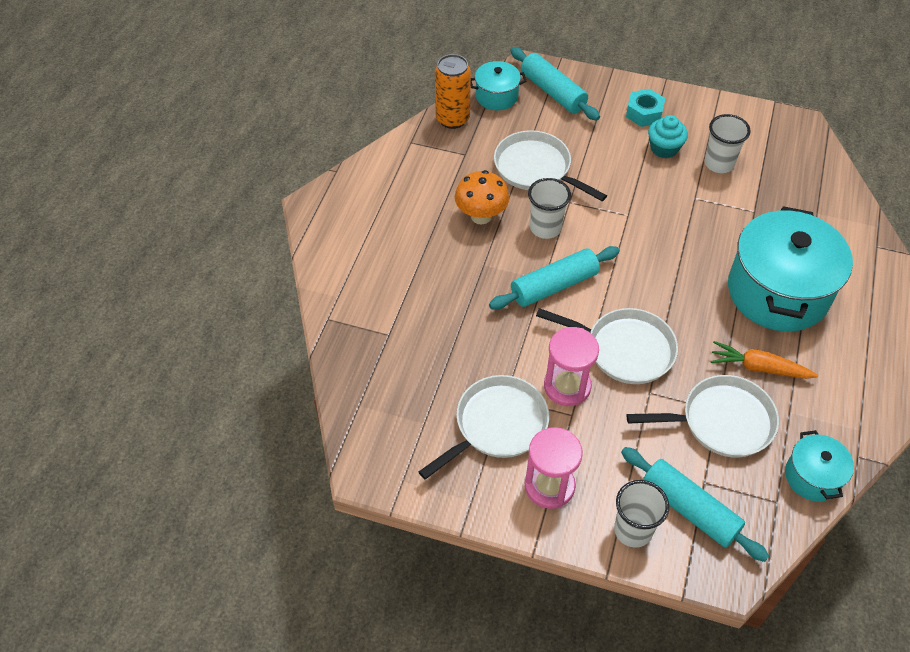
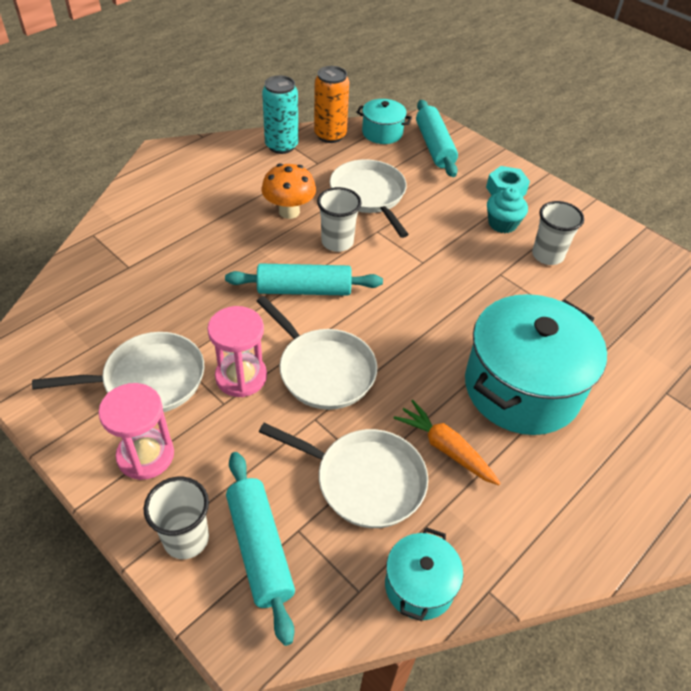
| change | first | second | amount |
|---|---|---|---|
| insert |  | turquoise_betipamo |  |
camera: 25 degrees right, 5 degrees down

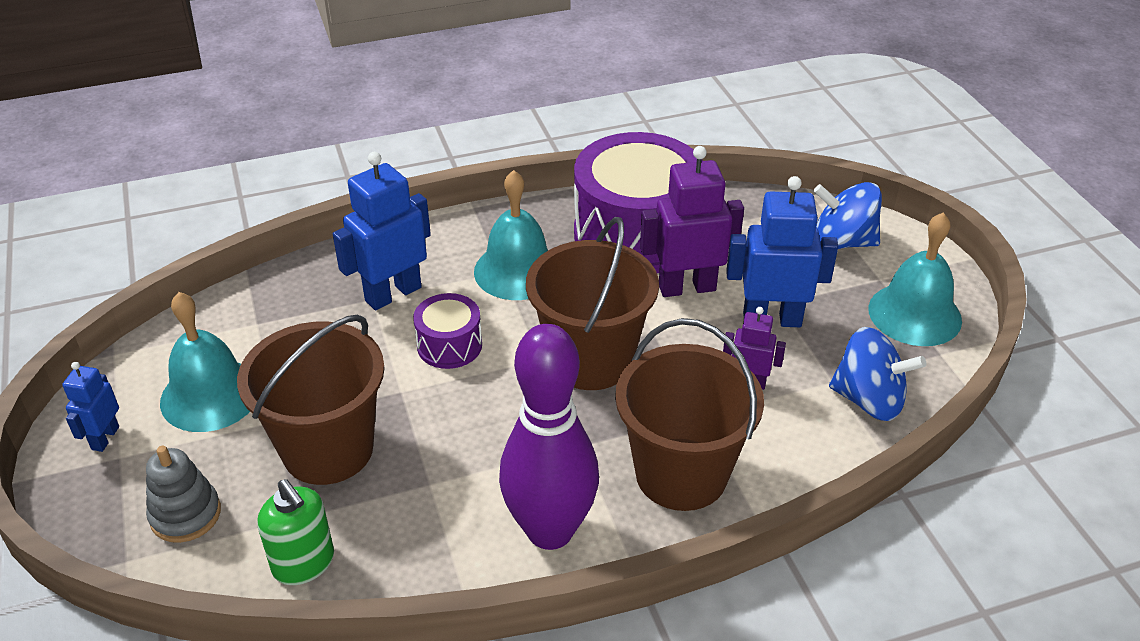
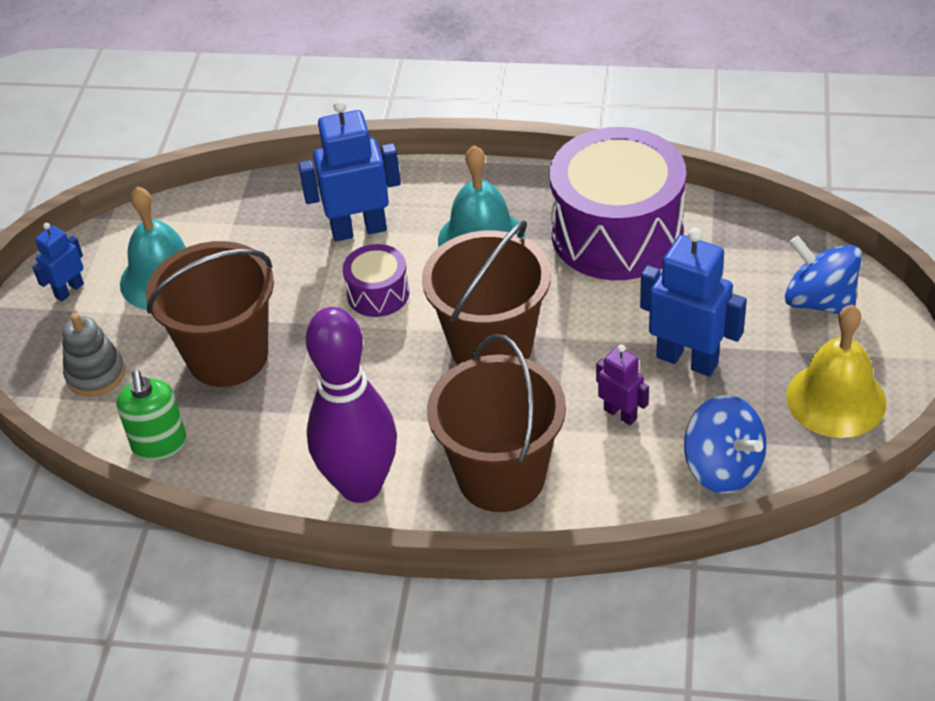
| change | first | second | amount |
|---|---|---|---|
| delete | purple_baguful (1st from left) |  |  |
| recolor | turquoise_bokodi (3rd from left) | yellow_bokodi |  |
camera: 30 degrees right, 5 degrees up

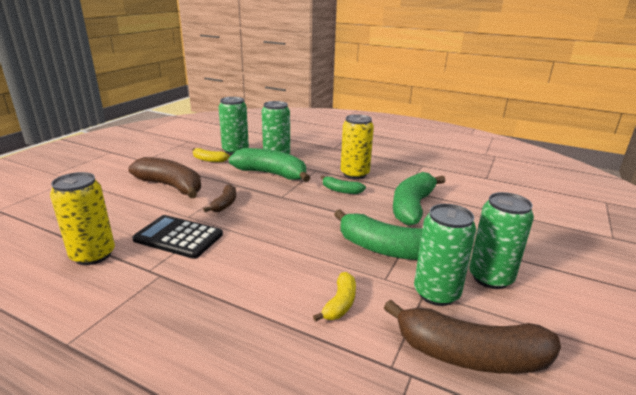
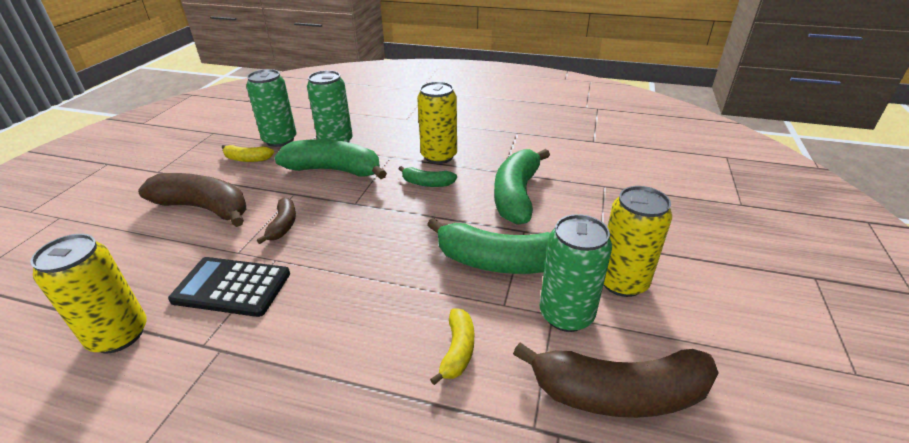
| change | first | second | amount |
|---|---|---|---|
| recolor | green_betipamo (4th from left) | yellow_betipamo (3rd from left) |  |
camera: 10 degrees left, 10 degrees up

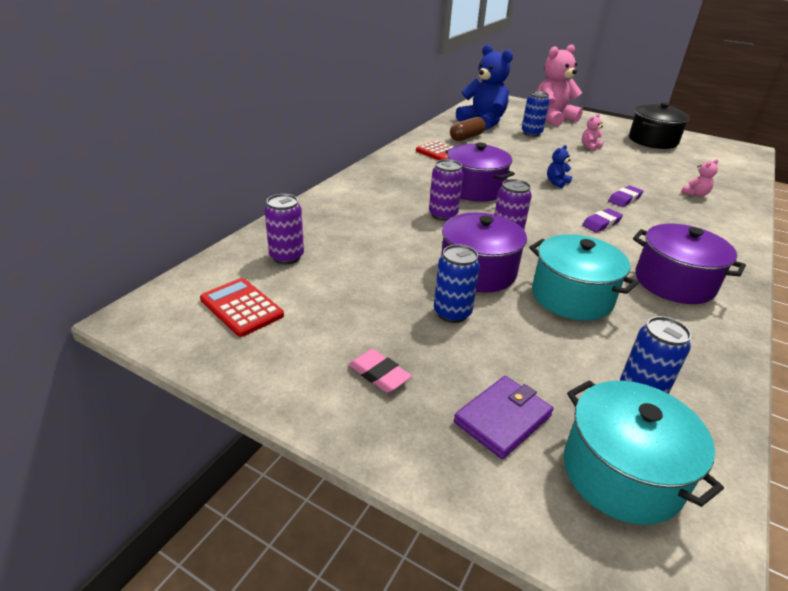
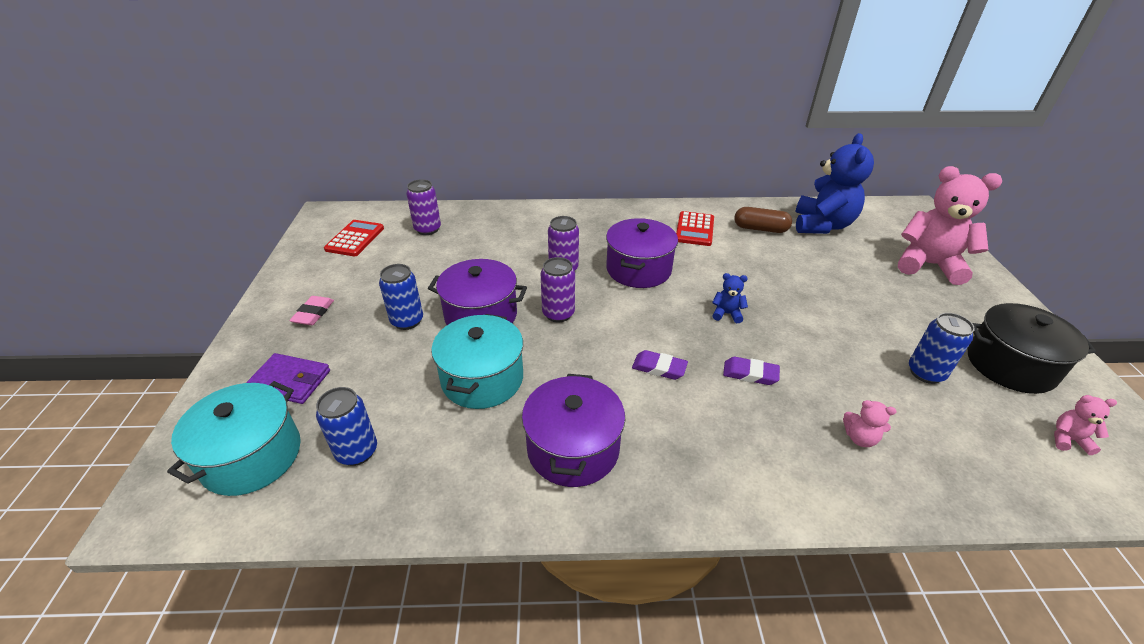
| change | first | second | amount |
|---|---|---|---|
| move | blue_betipamo (2nd from left in the first image) | blue_betipamo (3rd from left) |  |
| move | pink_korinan (2nd from left in the first image) | pink_korinan (3rd from left) |  |
camera: 60 degrees right, 5 degrees up

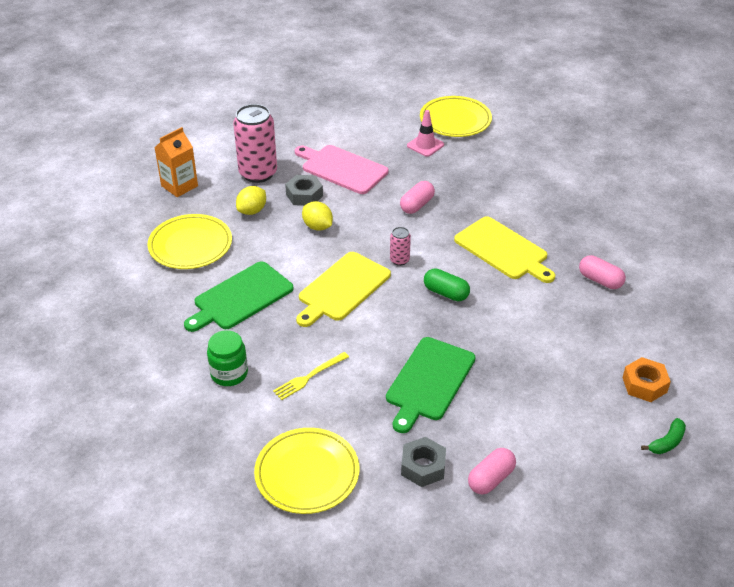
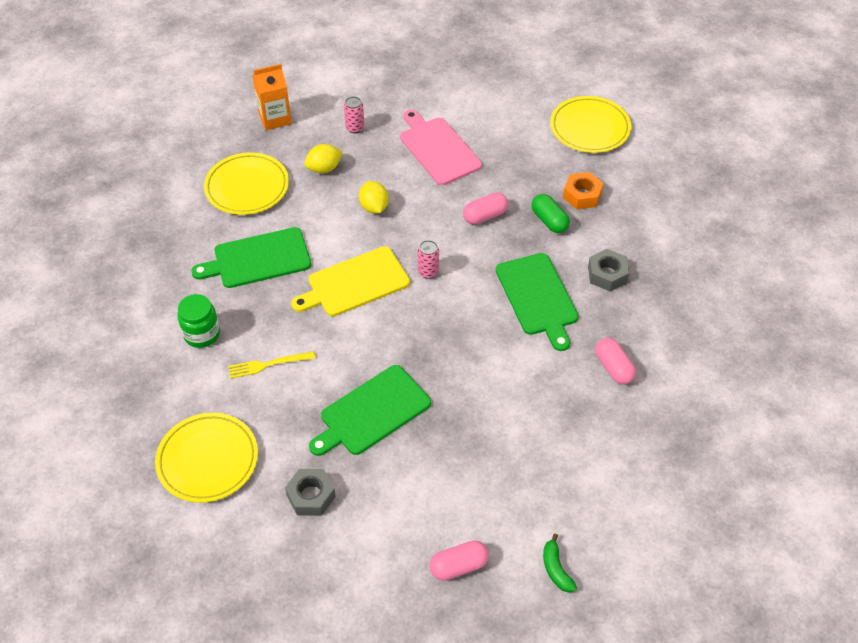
| change | first | second | amount |
|---|---|---|---|
| resize | pink_betipamo (1st from left) |  | x0.47 |
| move | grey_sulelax (1st from left in the first image) | grey_sulelax (2nd from left) |  |
| delete | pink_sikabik |  |  |
| move | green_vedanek |  |  |
| recolor | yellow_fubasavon (2nd from left) | green_fubasavon (3rd from left) |  |
| move | pink_vedanek (2nd from left in the first image) | pink_vedanek (1st from left) |  |
| move | orange_sulelax |  |  |
| rotate | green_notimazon |  | 90 degrees clockwise |
camera: 25 degrees right, 10 degrees up

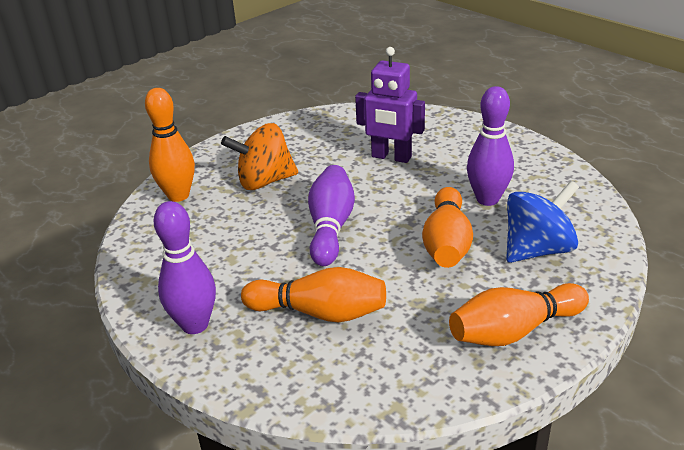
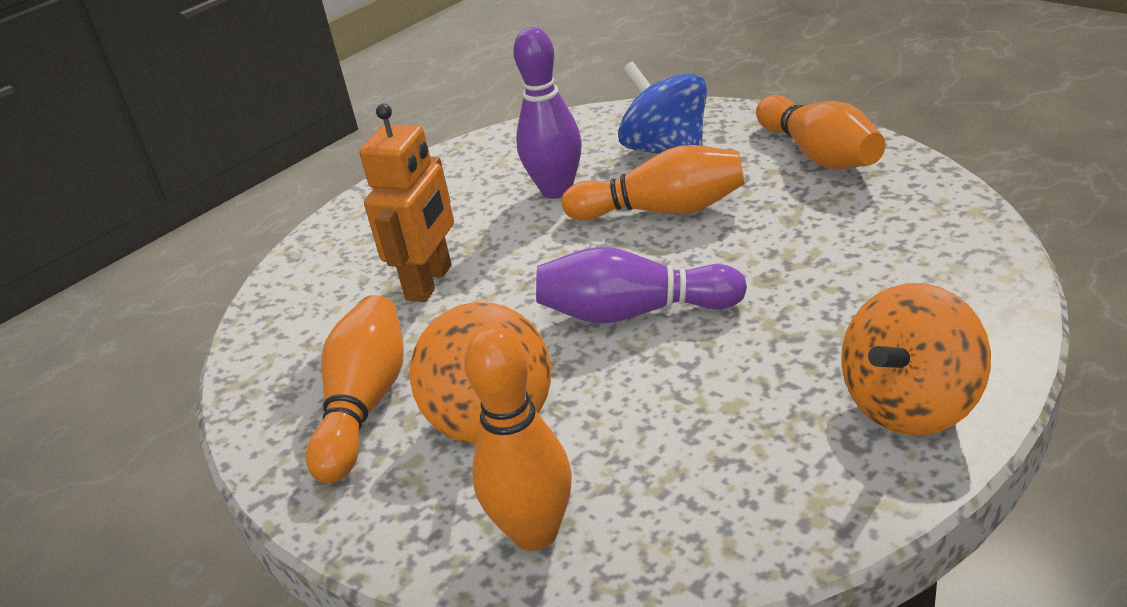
| change | first | second | amount |
|---|---|---|---|
| replace | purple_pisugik (1st from left) | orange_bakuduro (2nd from left) |  |
| move | orange_pisugik (2nd from left in the first image) | orange_pisugik (1st from left) |  |
| recolor | purple_baguful | orange_baguful |  |
camera: 90 degrees left, 0 degrees up

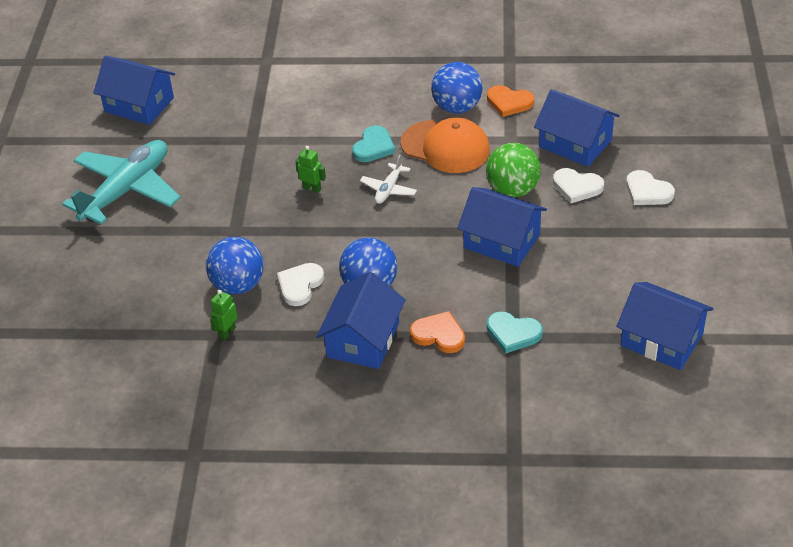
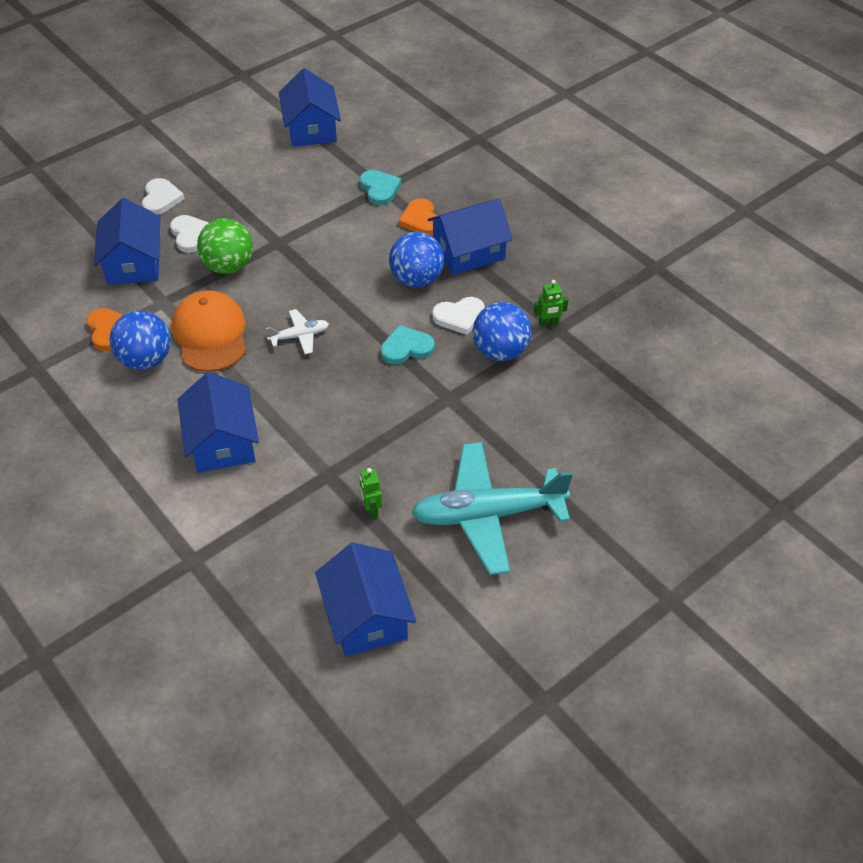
| change | first | second | amount |
|---|---|---|---|
| move | green_baguful (2nd from left in the first image) | green_baguful (1st from left) |  |
| move | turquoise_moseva (1st from left in the first image) | turquoise_moseva (2nd from left) |  |
| move | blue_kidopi (3rd from left in the first image) | blue_kidopi (2nd from left) |  |
camera: 135 degrees left, 5 degrees up

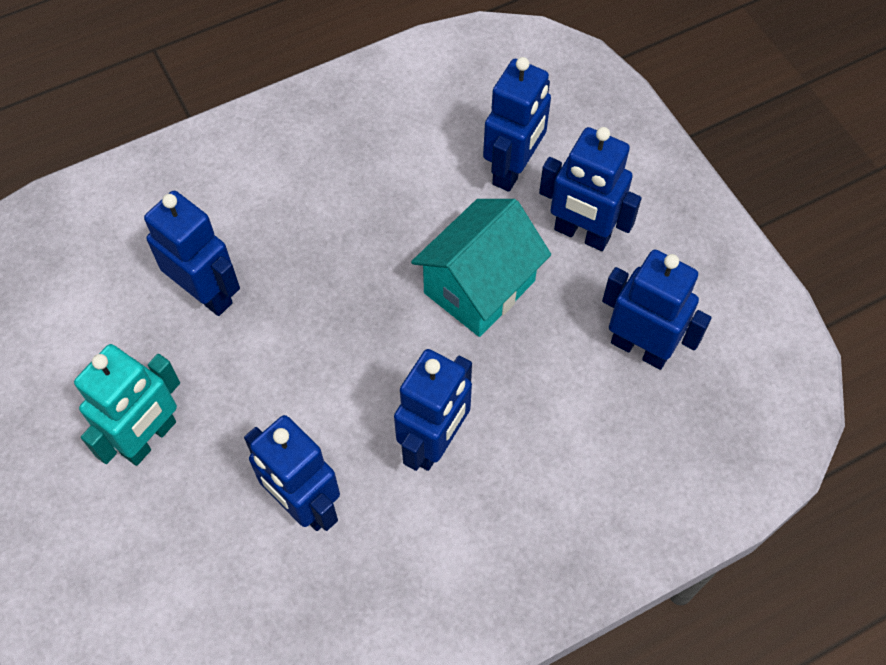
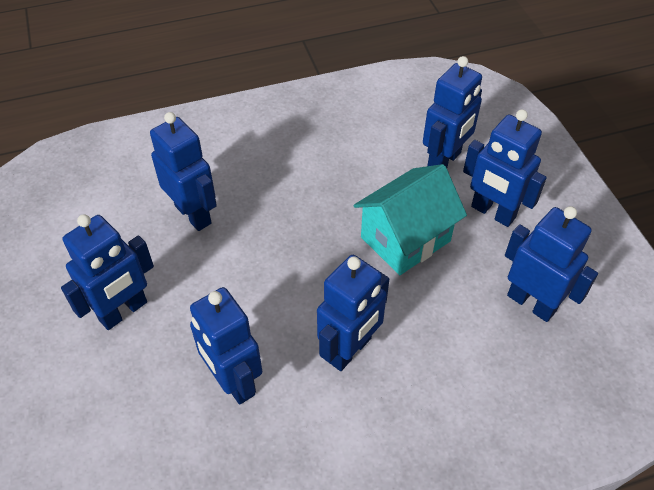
| change | first | second | amount |
|---|---|---|---|
| recolor | turquoise_baguful | blue_baguful (1st from left) |  |
camera: 10 degrees right, 10 degrees down

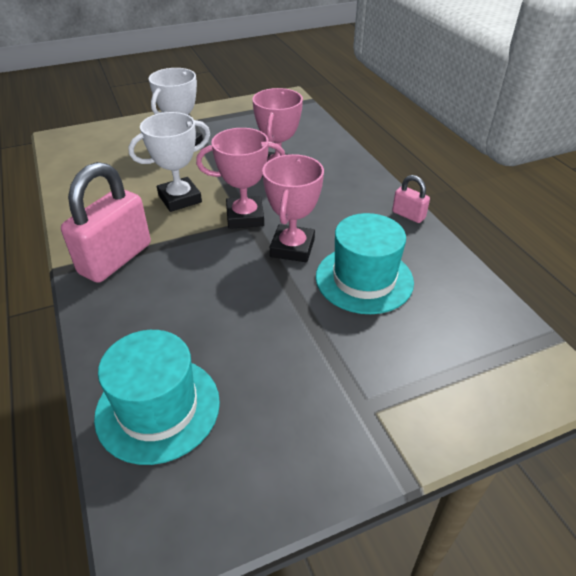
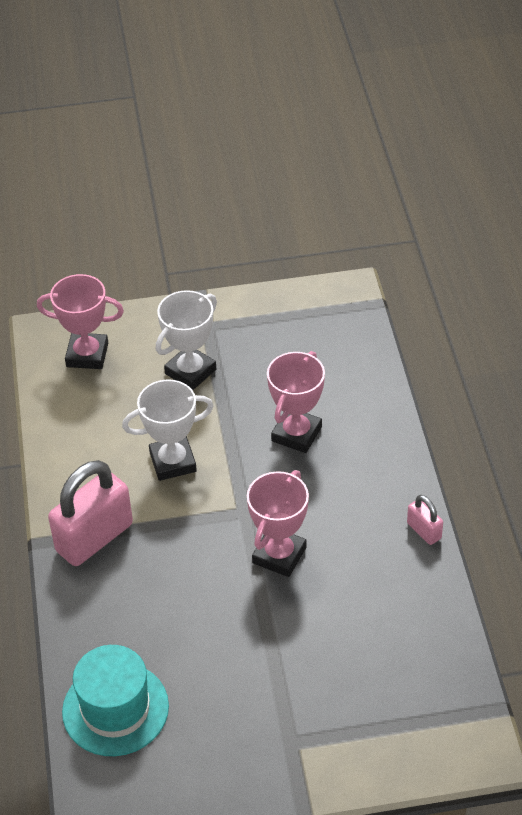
| change | first | second | amount |
|---|---|---|---|
| move | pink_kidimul (1st from left) |  |  |
| delete | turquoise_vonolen (2nd from left) |  |  |
camera: 15 degrees right, 5 degrees up

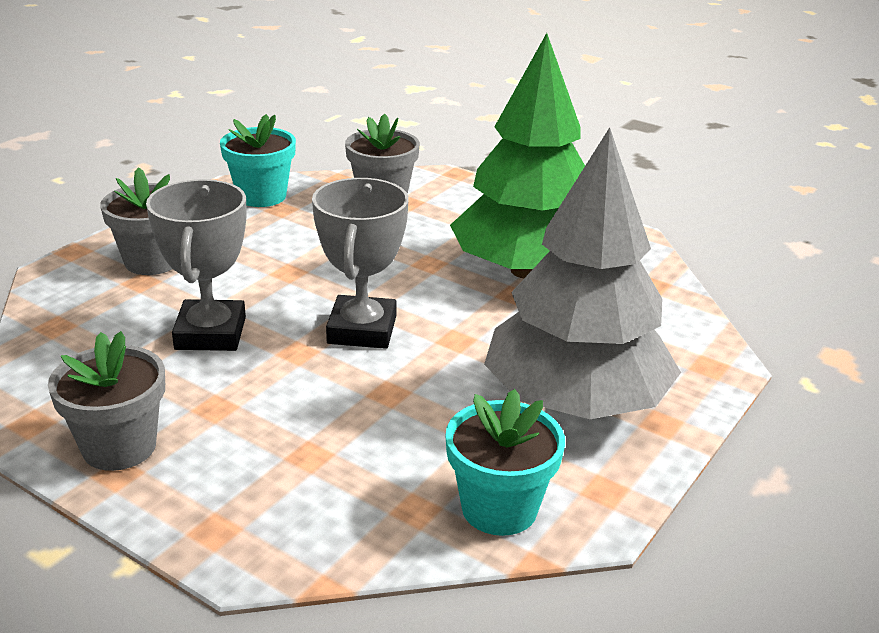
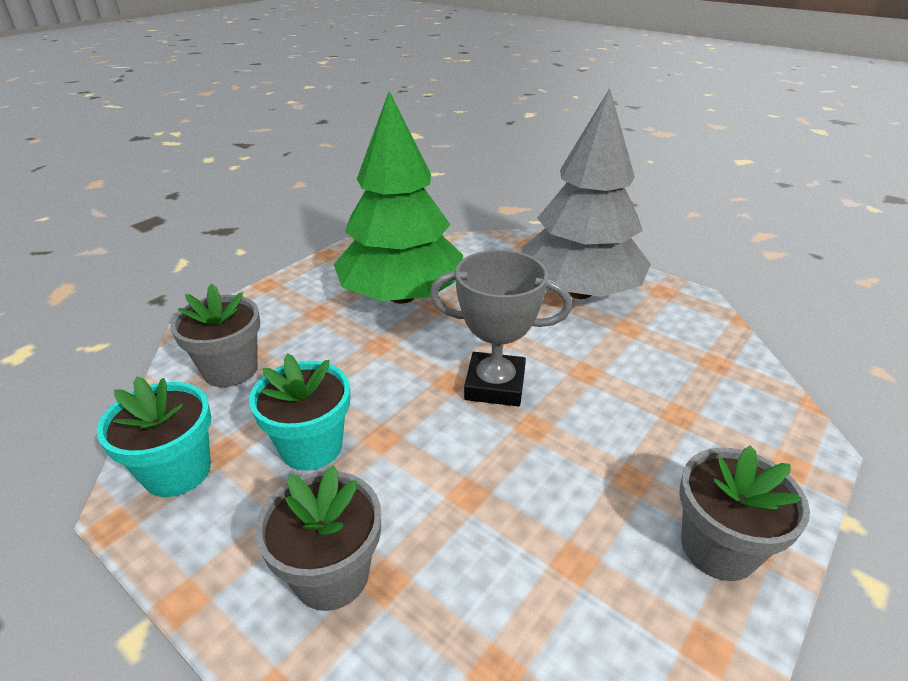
| change | first | second | amount |
|---|---|---|---|
| delete | grey_kidimul (1st from left) |  |  |
| move | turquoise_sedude (2nd from left) |  |  |
camera: 85 degrees left, 5 degrees up

